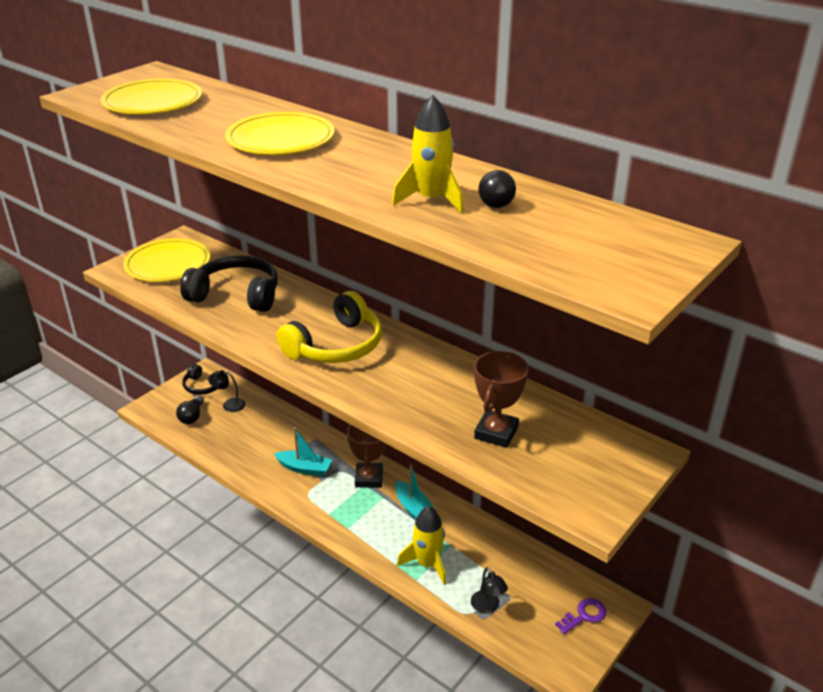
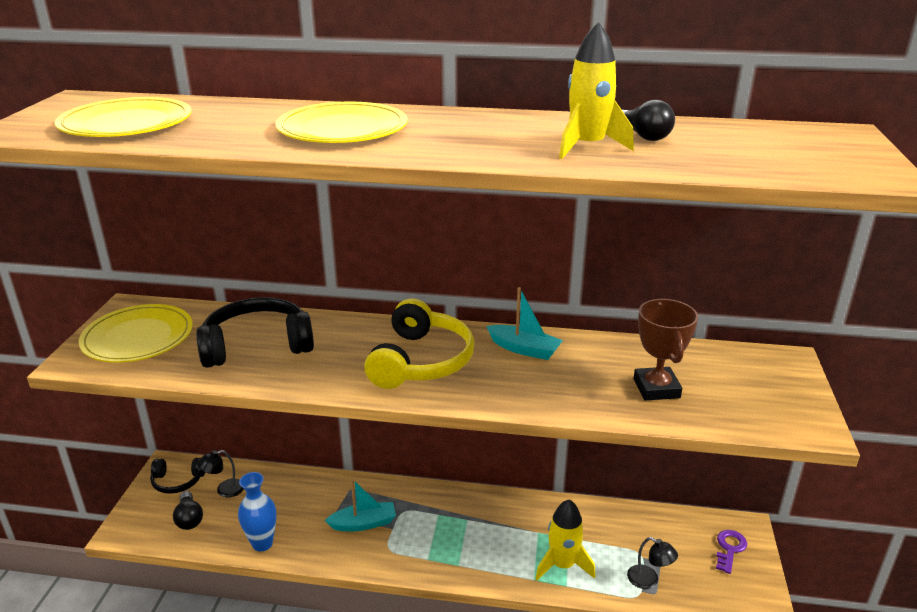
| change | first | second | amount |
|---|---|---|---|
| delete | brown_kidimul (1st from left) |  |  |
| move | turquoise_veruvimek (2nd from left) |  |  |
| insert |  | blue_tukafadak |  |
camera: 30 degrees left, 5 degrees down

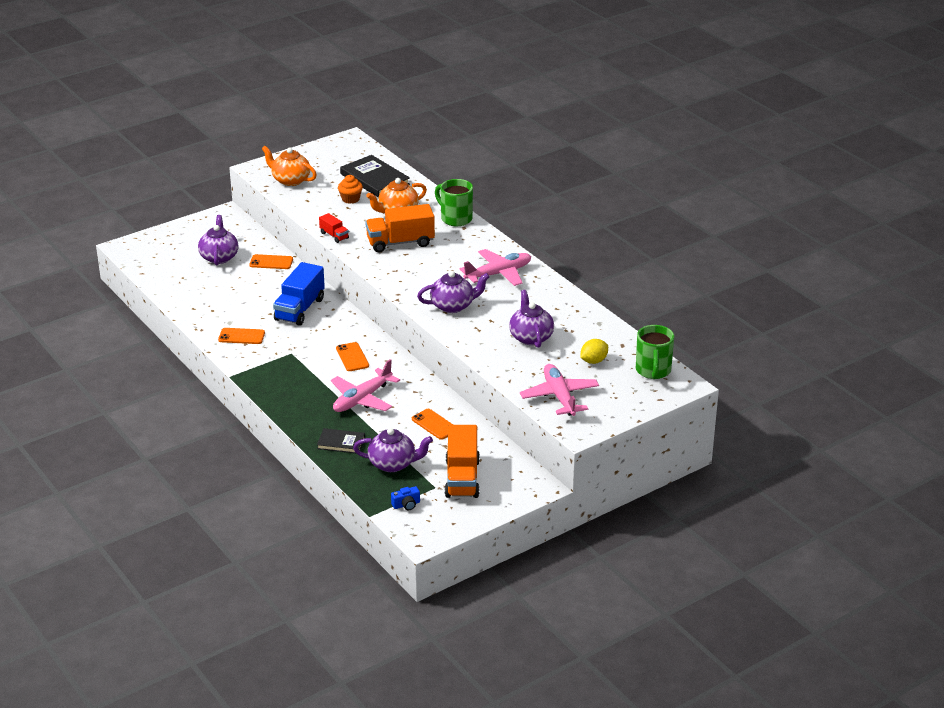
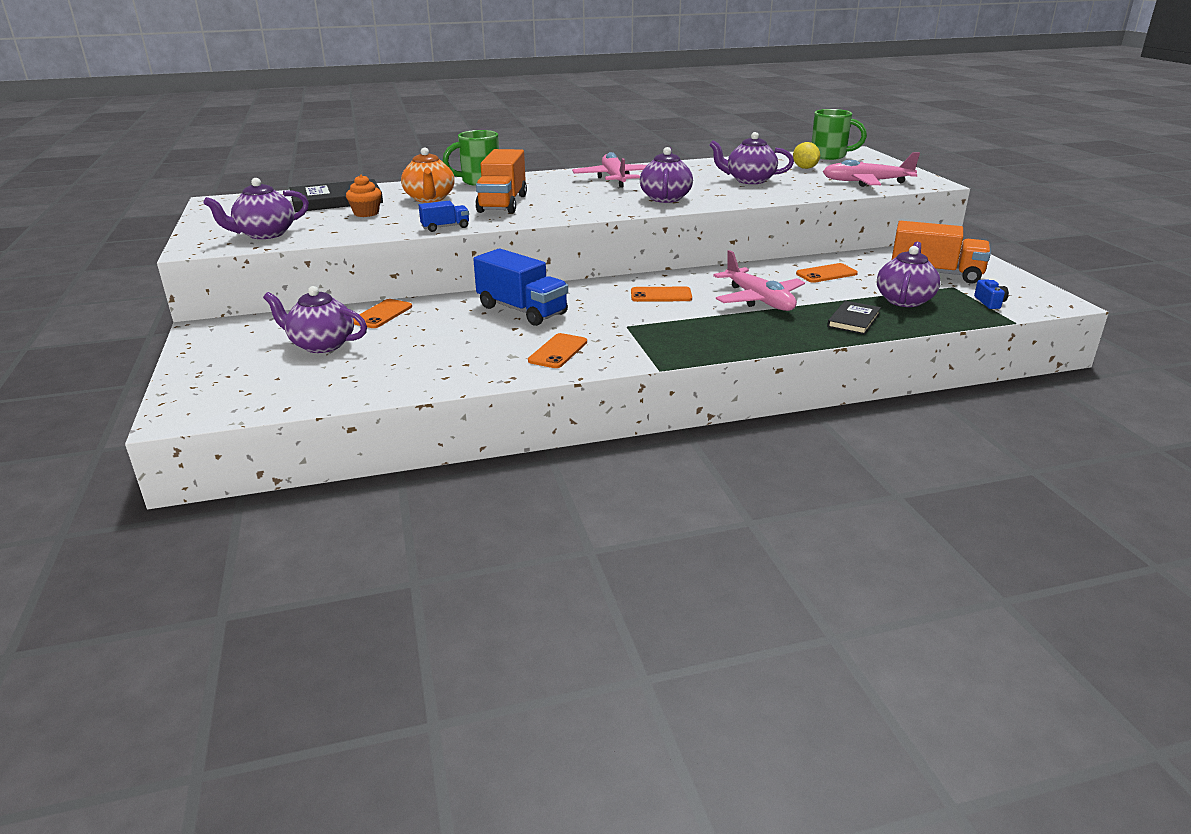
| change | first | second | amount |
|---|---|---|---|
| recolor | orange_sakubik (1st from left) | purple_sakubik (1st from left) |  |
| recolor | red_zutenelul | blue_zutenelul (1st from left) |  |
camera: 70 degrees left, 5 degrees down

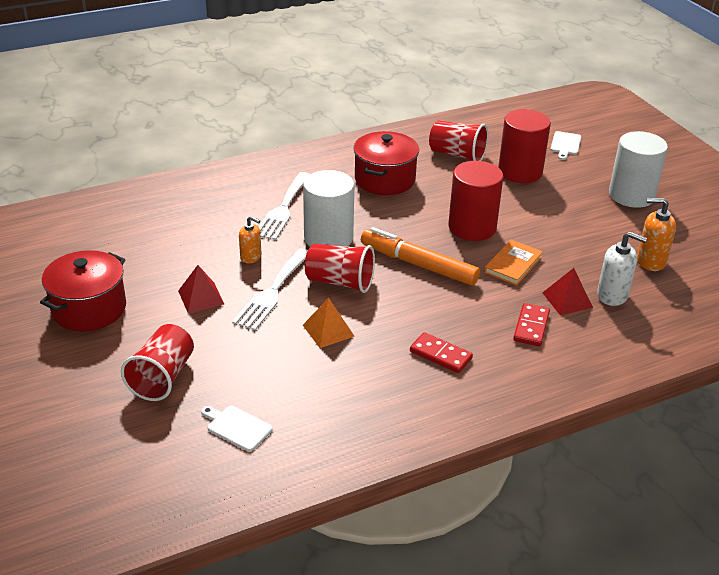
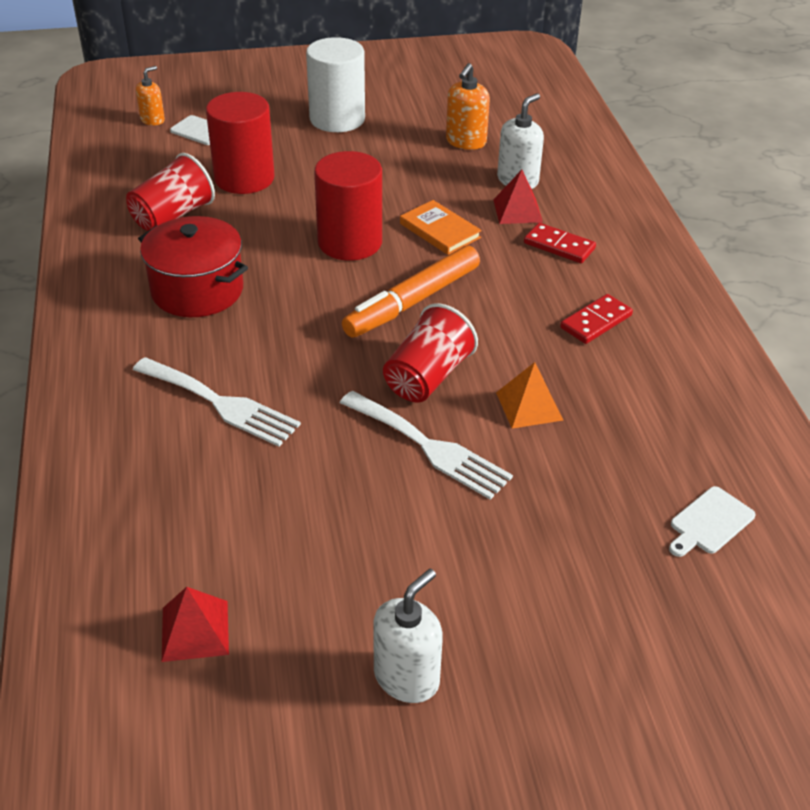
| change | first | second | amount |
|---|---|---|---|
| replace | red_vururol (1st from left) | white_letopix (1st from left) |  |
| delete | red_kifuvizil (1st from left) |  |  |
| move | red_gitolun (1st from left) |  |  |
| move | orange_letopix (1st from left) |  |  |
| delete | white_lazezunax (1st from left) |  |  |
camera: 75 degrees left, 5 degrees up

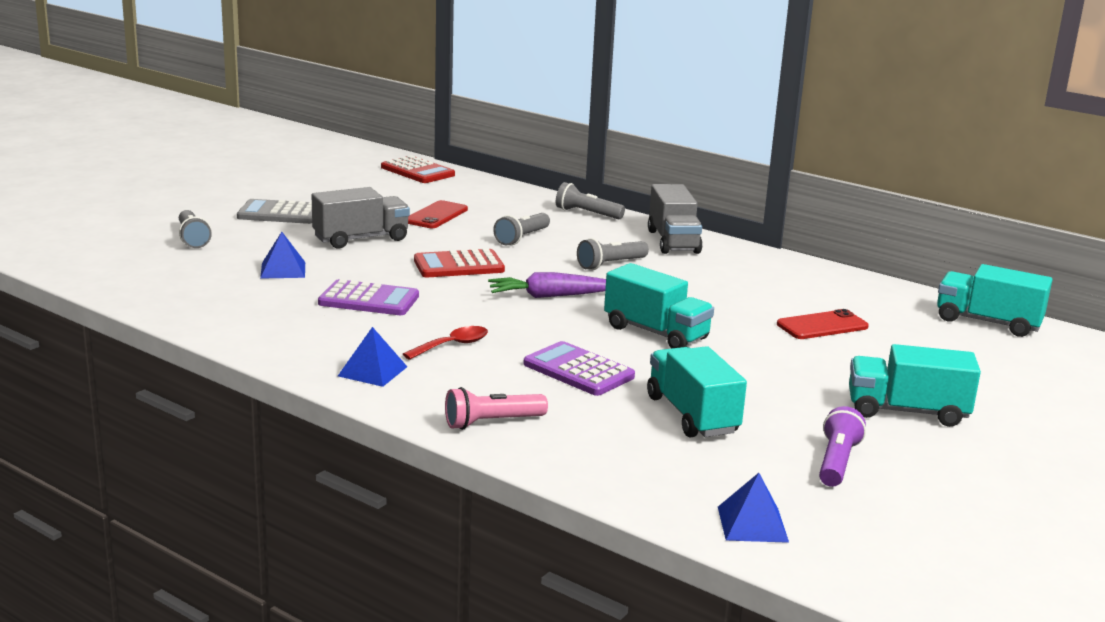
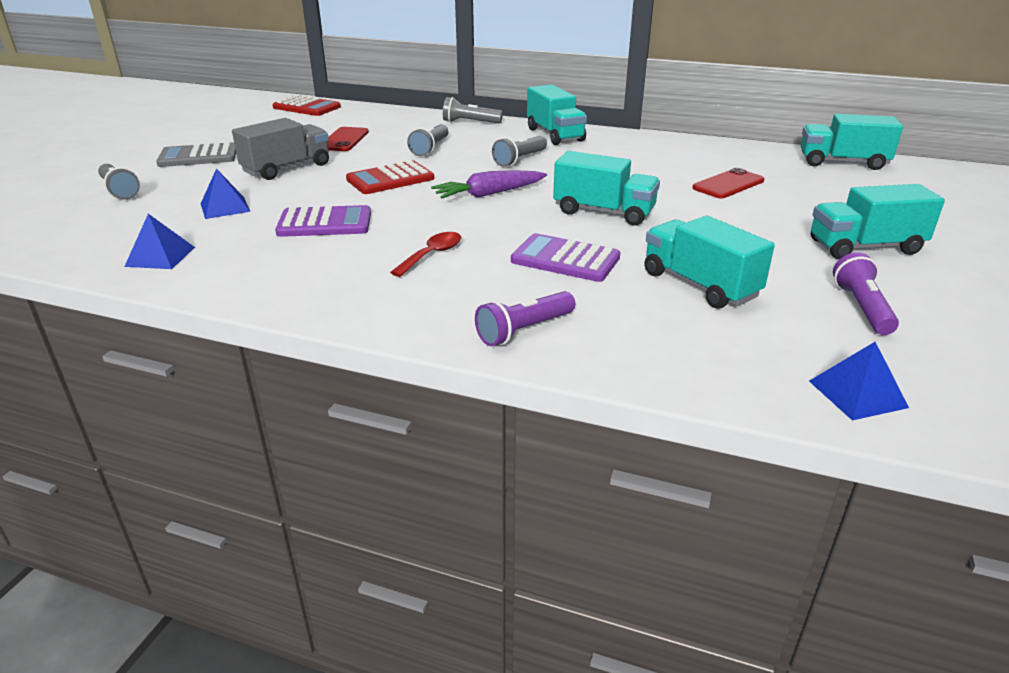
| change | first | second | amount |
|---|---|---|---|
| move | blue_gitolun (2nd from left in the first image) | blue_gitolun (1st from left) |  |
| recolor | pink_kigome | purple_kigome (1st from left) |  |
| recolor | grey_zutenelul (2nd from left) | turquoise_zutenelul (1st from left) |  |
camera: 15 degrees left, 10 degrees up

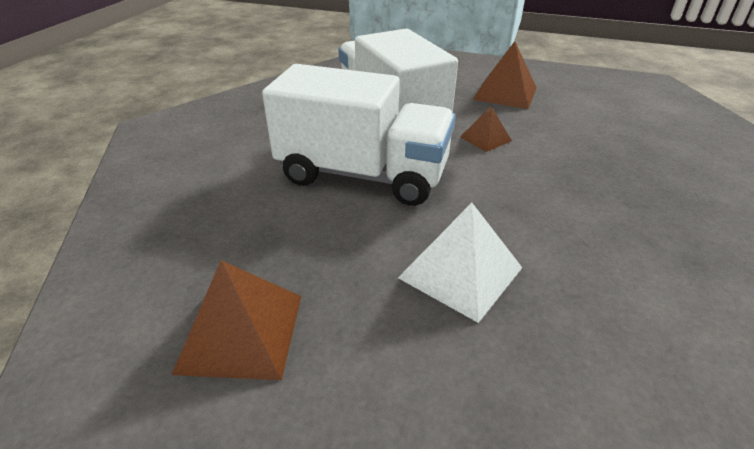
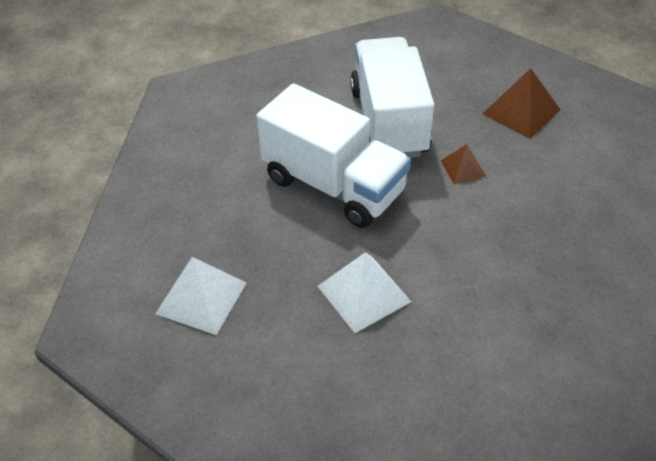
| change | first | second | amount |
|---|---|---|---|
| recolor | brown_gitolun (1st from left) | white_gitolun (1st from left) |  |
camera: 20 degrees right, 10 degrees up

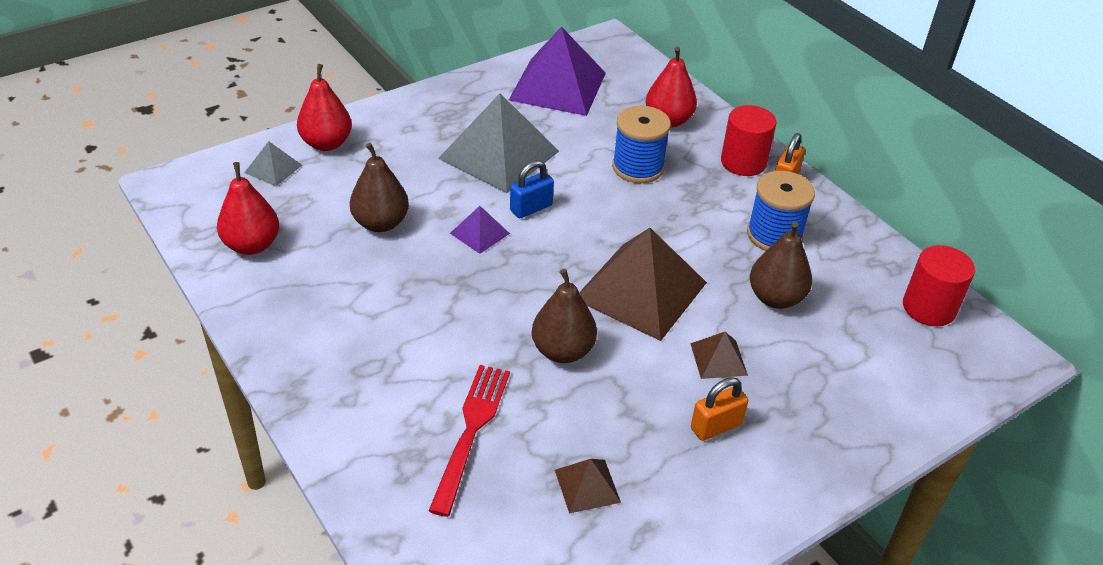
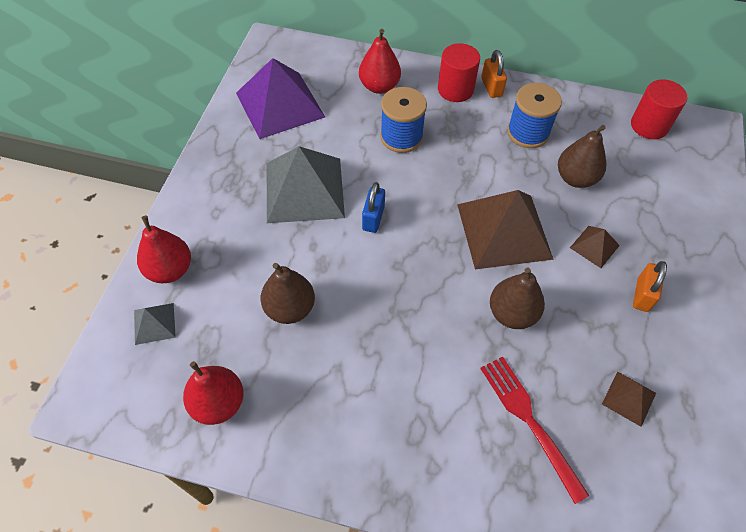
| change | first | second | amount |
|---|---|---|---|
| delete | purple_gitolun (1st from left) |  |  |
camera: 40 degrees left, 15 degrees up

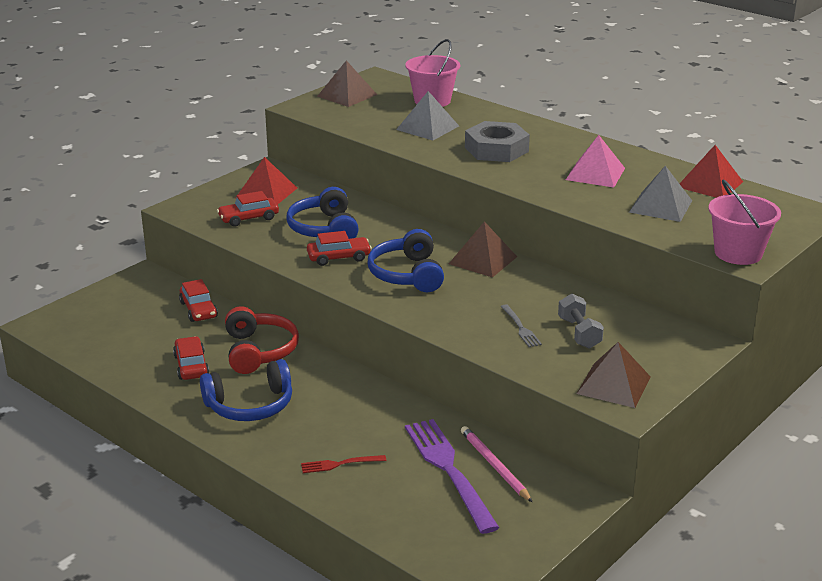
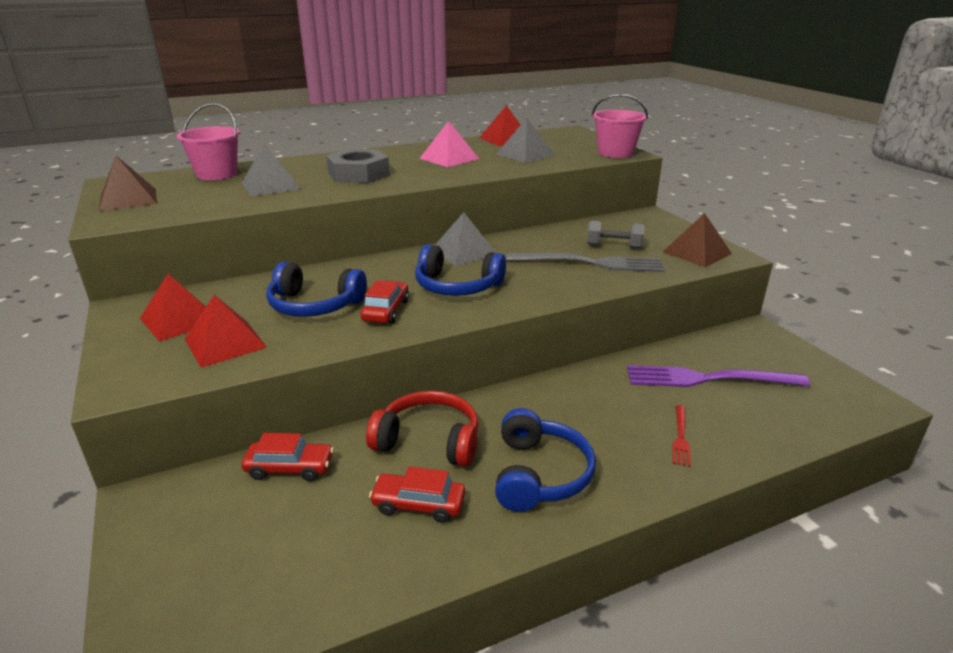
| change | first | second | amount |
|---|---|---|---|
| replace | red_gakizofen (3rd from left) | red_gitolun (2nd from left) |  |
| recolor | brown_gitolun (2nd from left) | grey_gitolun (2nd from left) |  |
| delete | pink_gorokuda |  |  |
| resize | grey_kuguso |  | x2.15 |
camera: 65 degrees left, 0 degrees up

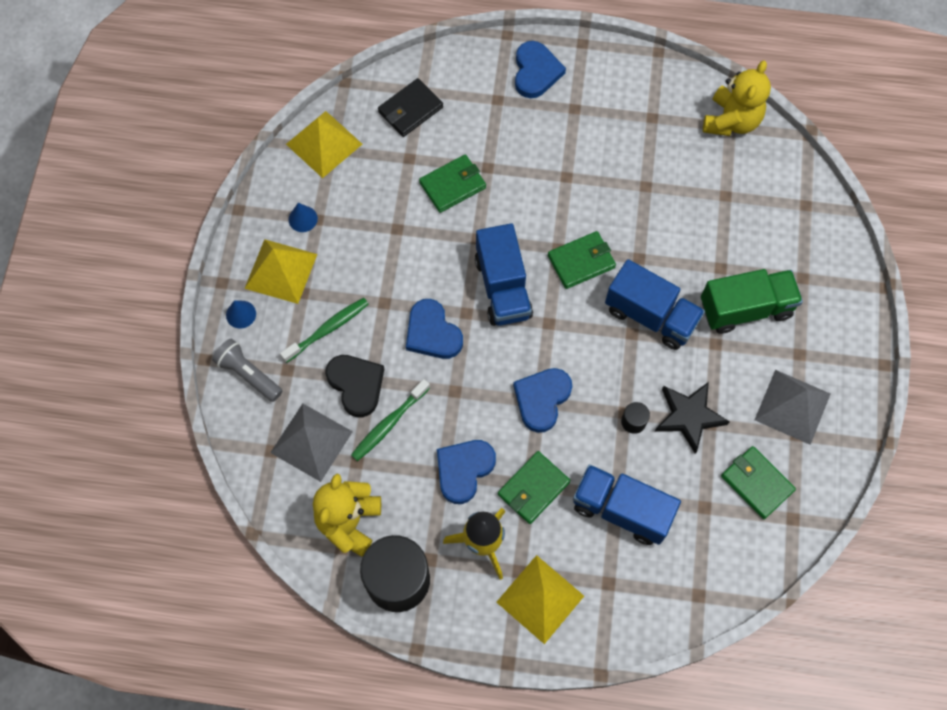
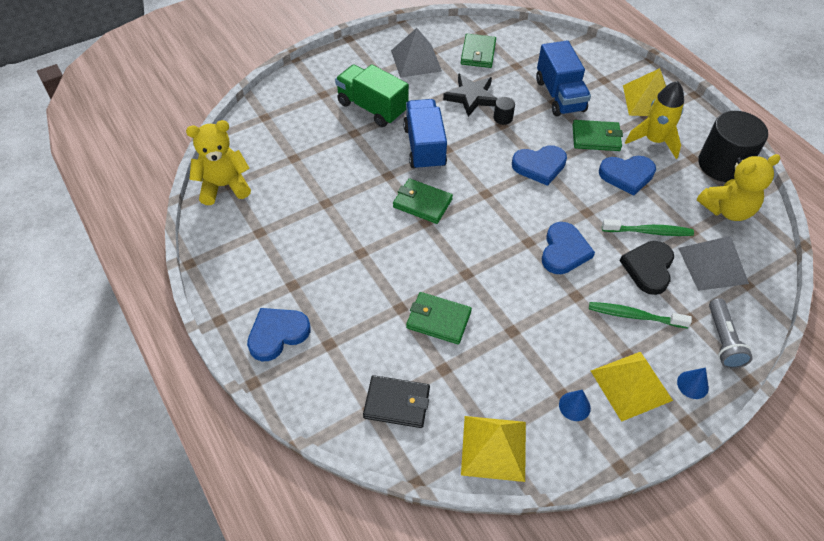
| change | first | second | amount |
|---|---|---|---|
| delete | blue_zutenelul (1st from left) |  |  |
camera: 130 degrees left, 15 degrees down

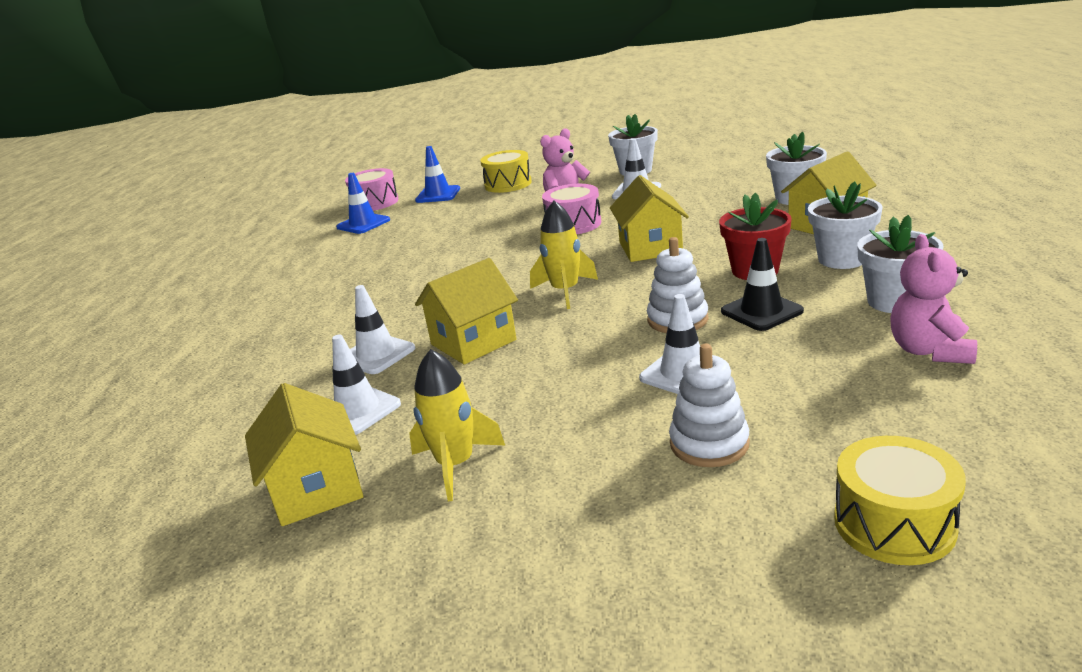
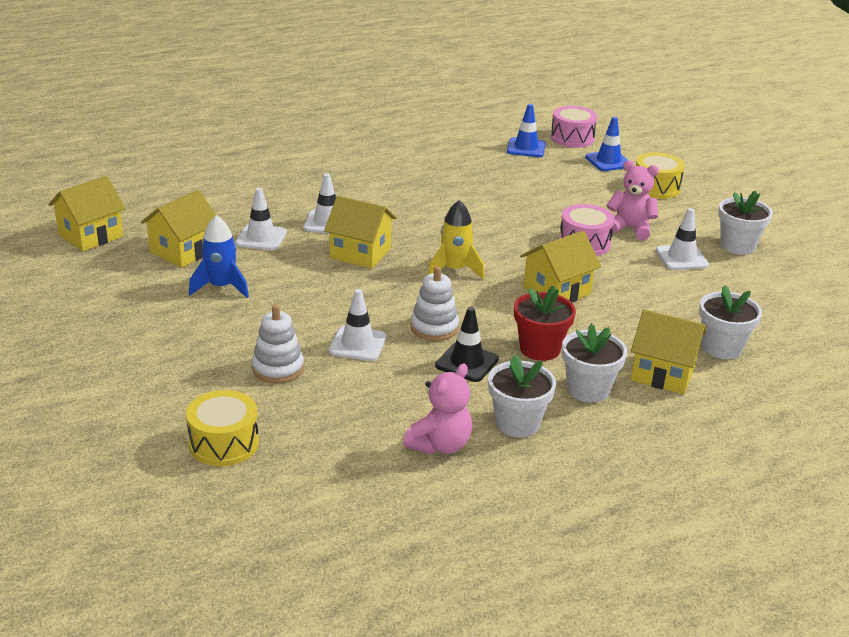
| change | first | second | amount |
|---|---|---|---|
| recolor | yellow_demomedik (1st from left) | blue_demomedik |  |
| rotate | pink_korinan (2nd from left in the first image) | pink_korinan (1st from left) | 150 degrees clockwise |
| insert |  | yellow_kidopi (1st from left) |  |
camera: 55 degrees right, 5 degrees up

